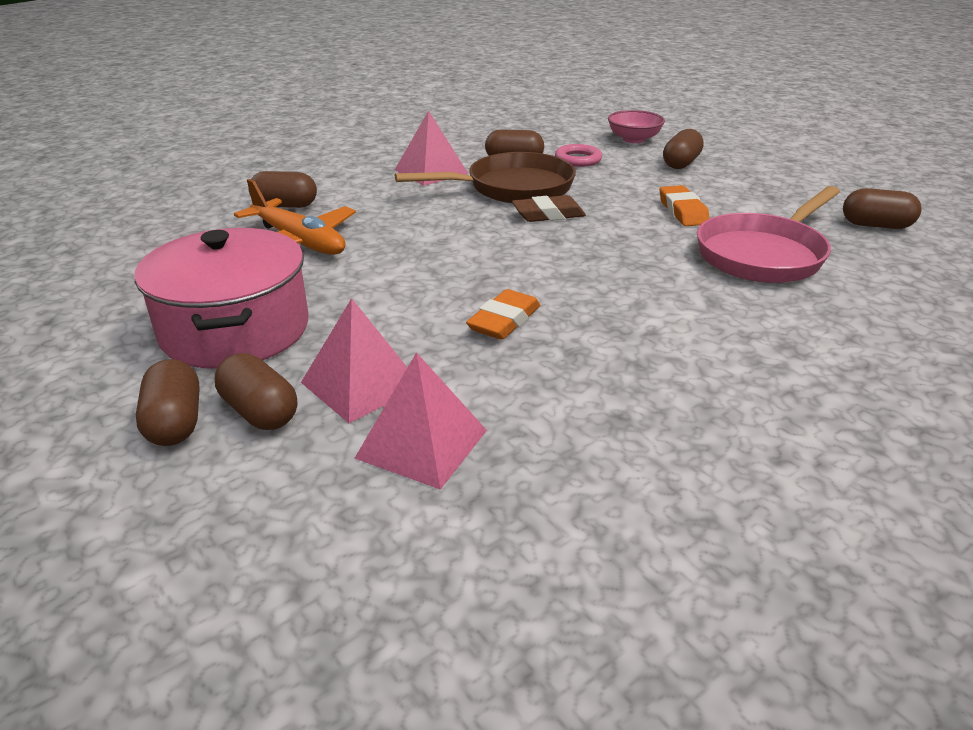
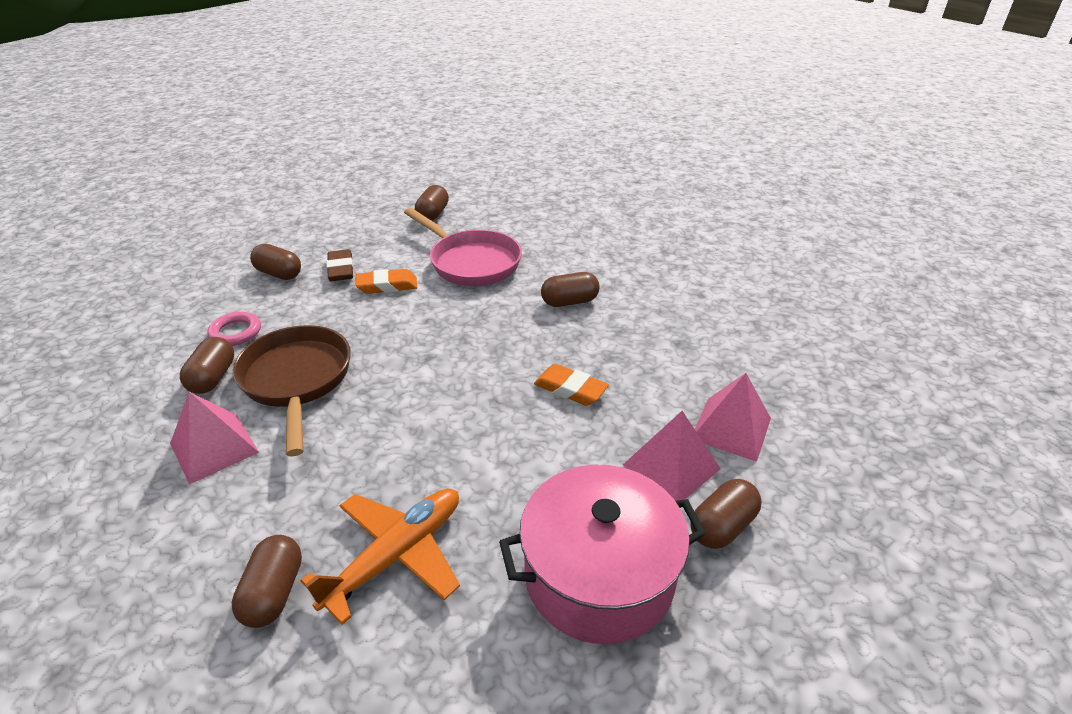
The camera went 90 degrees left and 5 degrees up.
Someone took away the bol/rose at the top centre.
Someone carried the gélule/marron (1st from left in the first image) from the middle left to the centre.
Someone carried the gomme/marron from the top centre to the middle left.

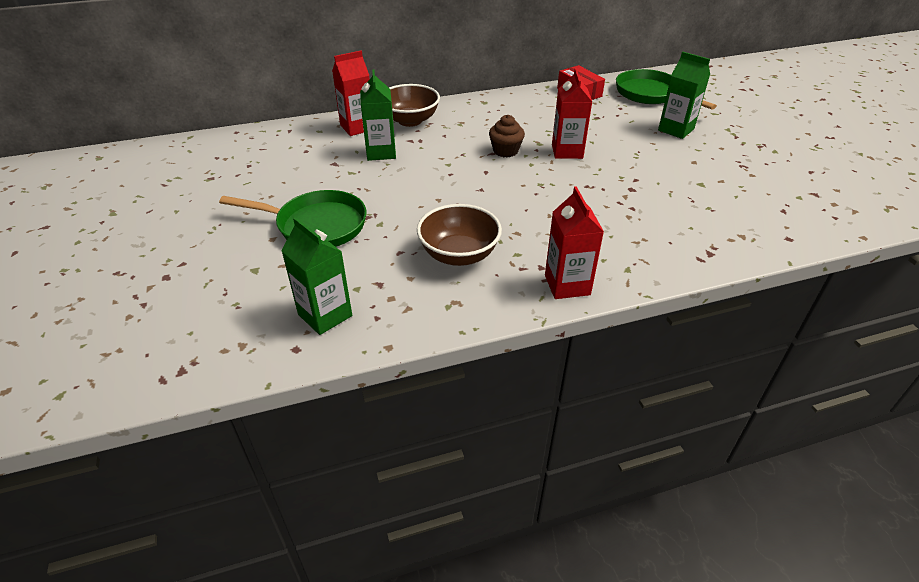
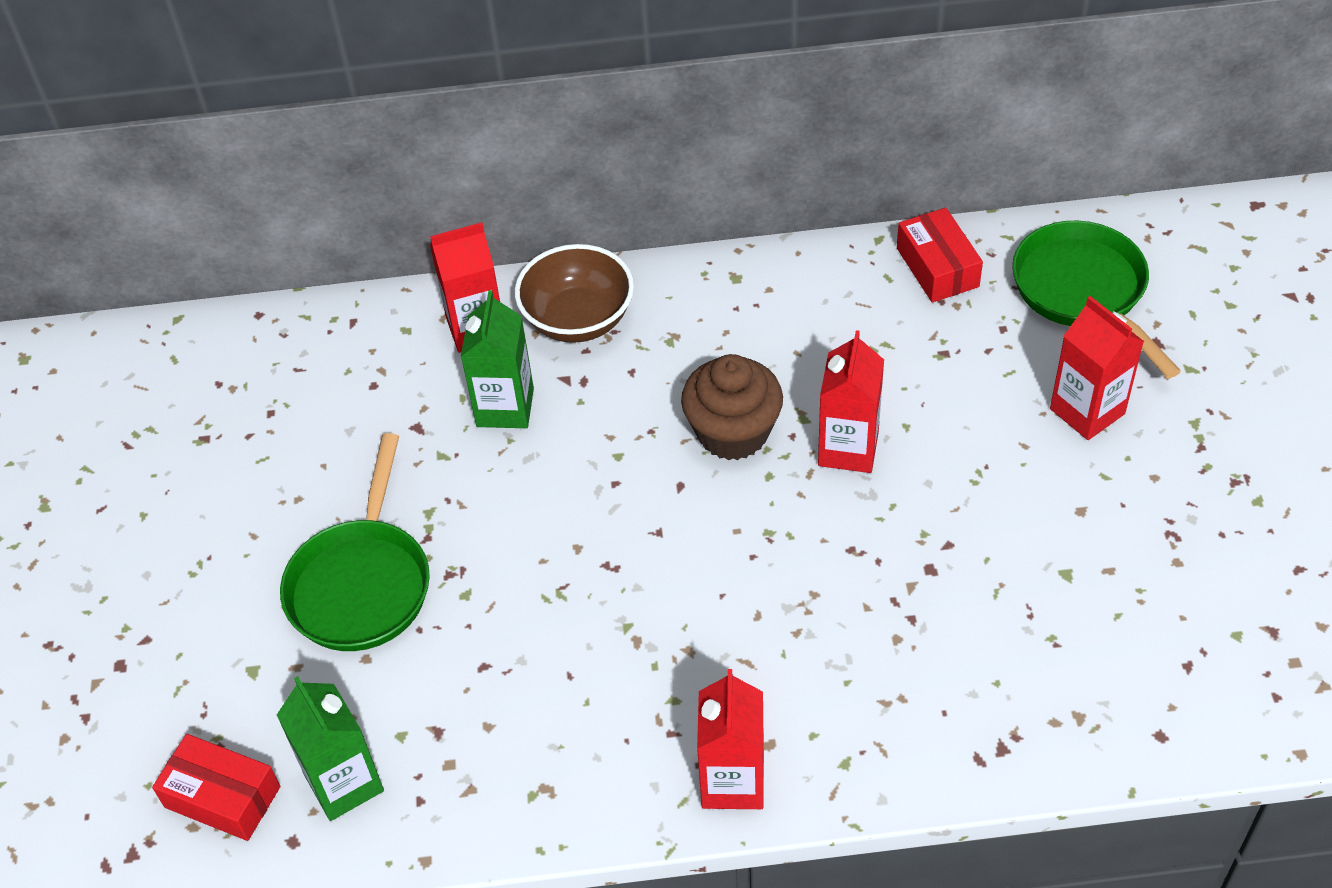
The camera went 15 degrees right and 10 degrees up.
Someone took away the bol/marron (2nd from left) at the centre.
Someone put down the boîte/rouge (1st from left) at the bottom left.
Someone repainted the brique de lait/vert (3rd from left) at the top right, which became the brique de lait/rouge (4th from left) at the middle right.
Someone rotated the poêle/vert (1st from left) at the middle left by 75 degrees clockwise.
Someone scaled the muffin/marron at the top centre by 1.50.

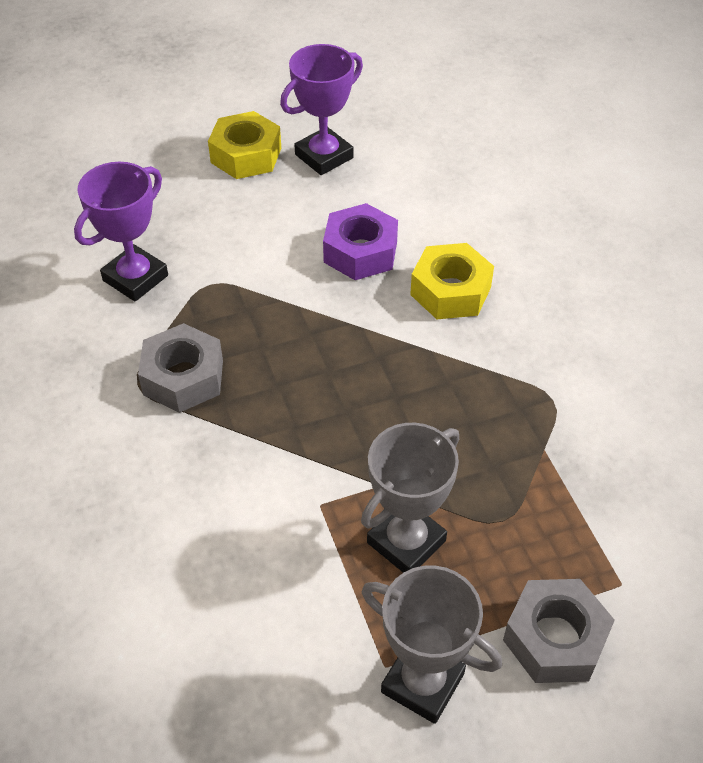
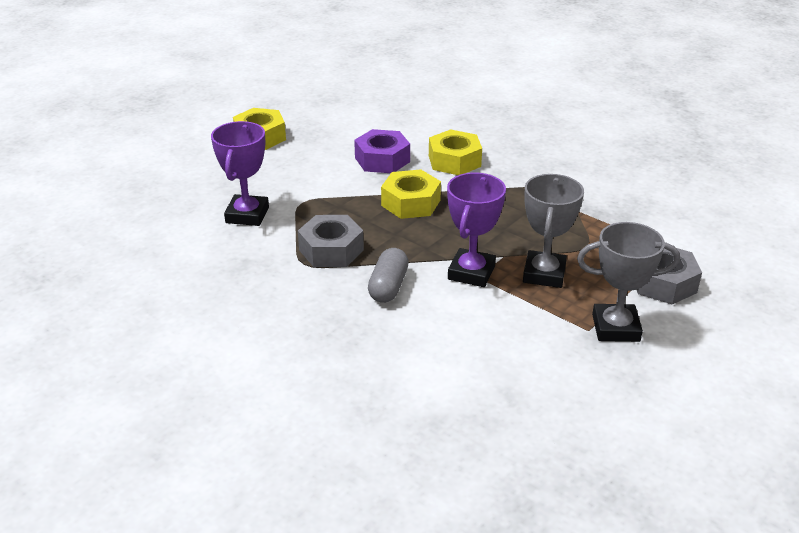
The camera went 30 degrees left and 15 degrees down.
Someone put down the gélule/gris at the centre.
Someone put down the écrou/jaune (2nd from left) at the centre.
Someone carried the trophée/violet (2nd from left) from the top centre to the centre.

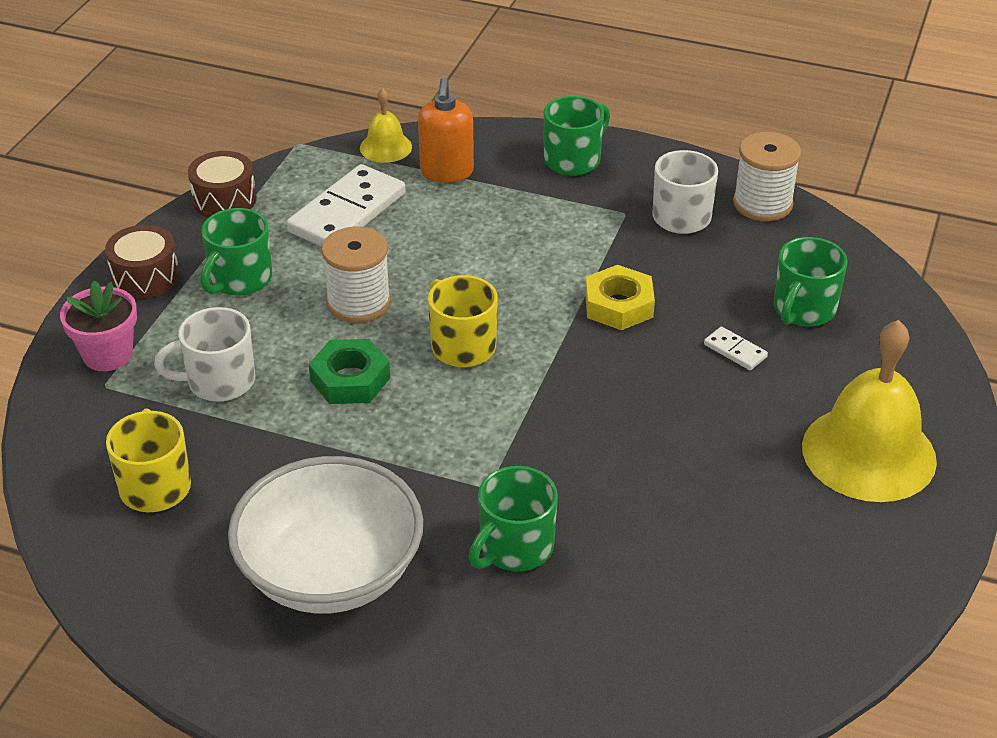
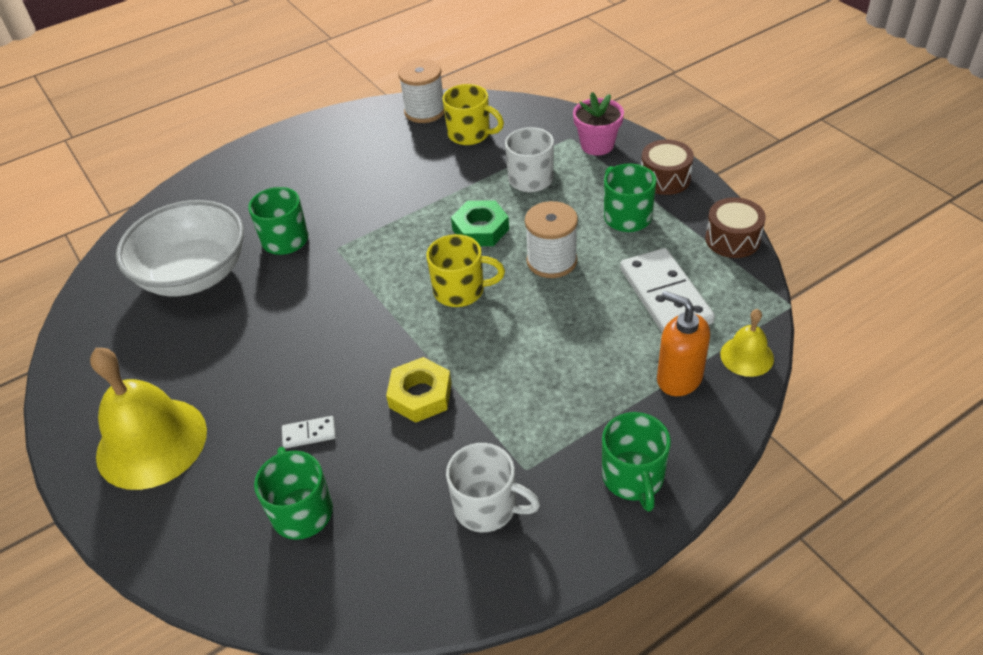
The camera went 130 degrees right and 5 degrees up.
Someone carried the bol/blanc from the bottom left to the middle left.
Someone carried the bobine/blanc (2nd from left in the first image) from the top right to the top centre.

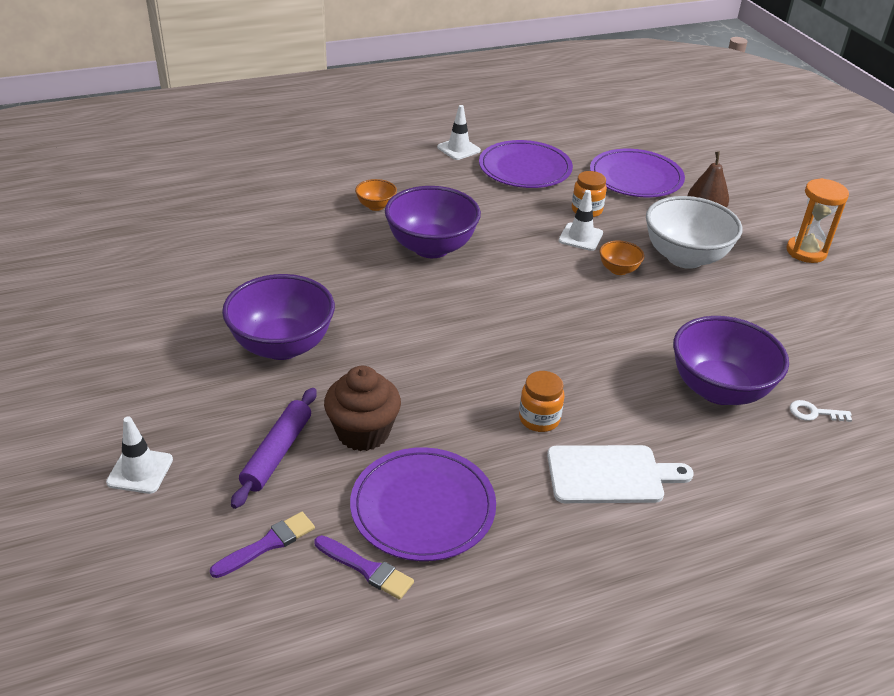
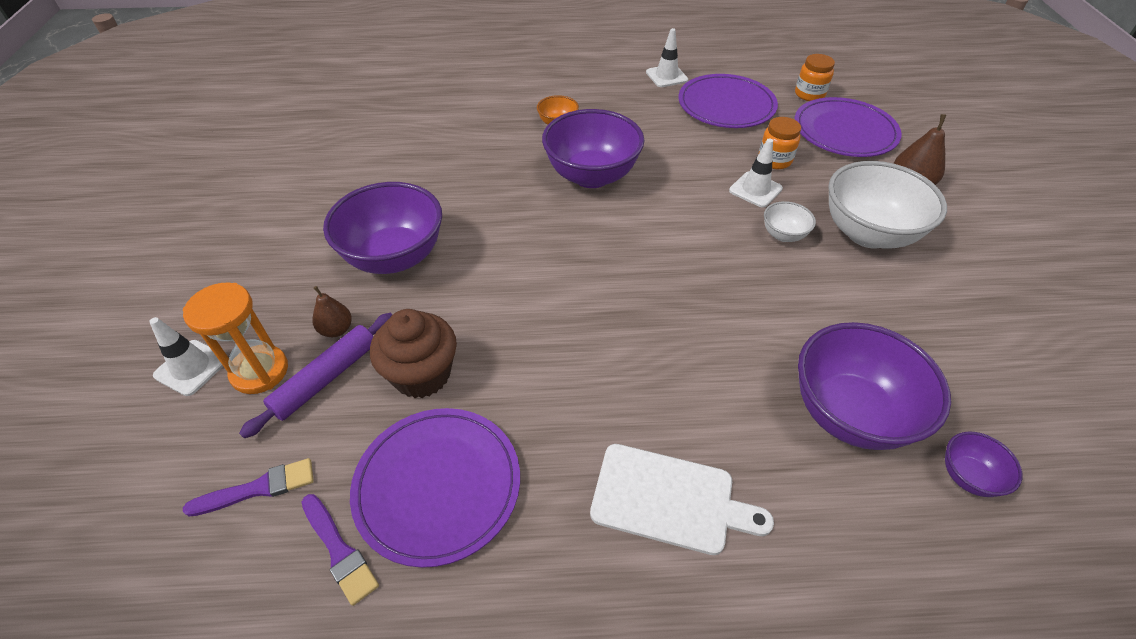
The camera went 20 degrees right and 10 degrees up.
Someone put down the poire/marron (1st from left) at the middle left.
Someone carried the bocal/orange (1st from left in the first image) from the centre to the top right.
Someone carried the sablier/orange from the top right to the middle left.
Someone swapped the clé/blanc at the middle right for the bol/violet (4th from left) at the bottom right.
Someone repainted the bol/orange (2nd from left) at the middle right, which became the bol/blanc (1st from left) at the middle right.

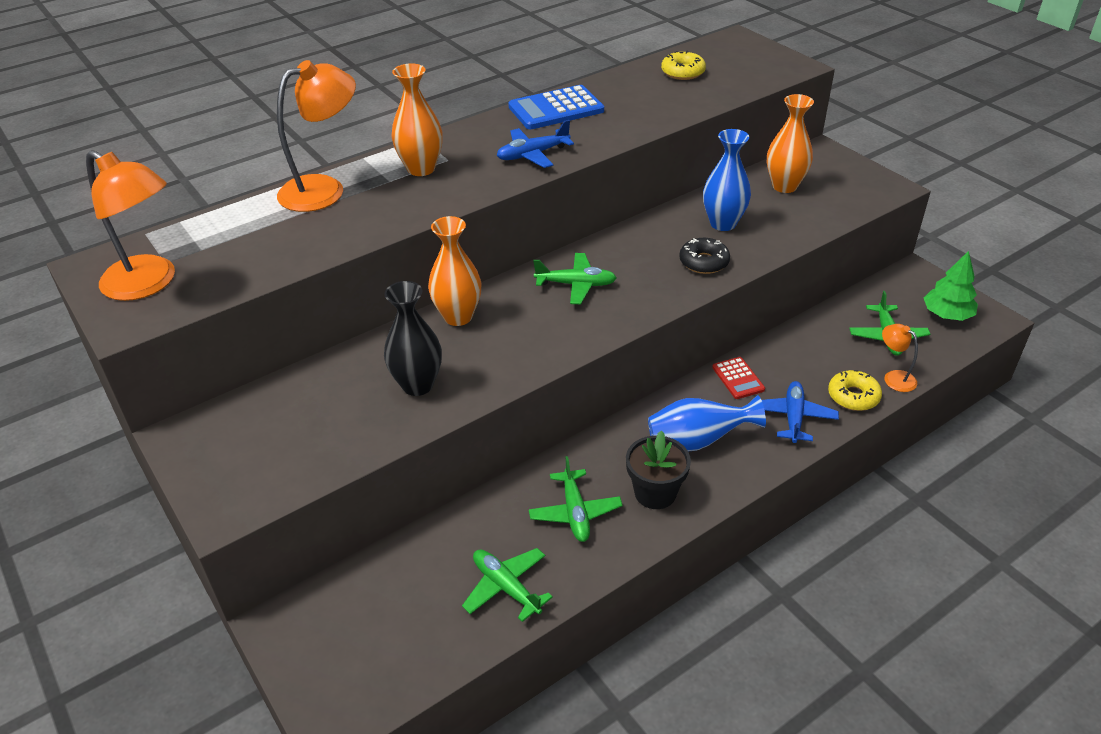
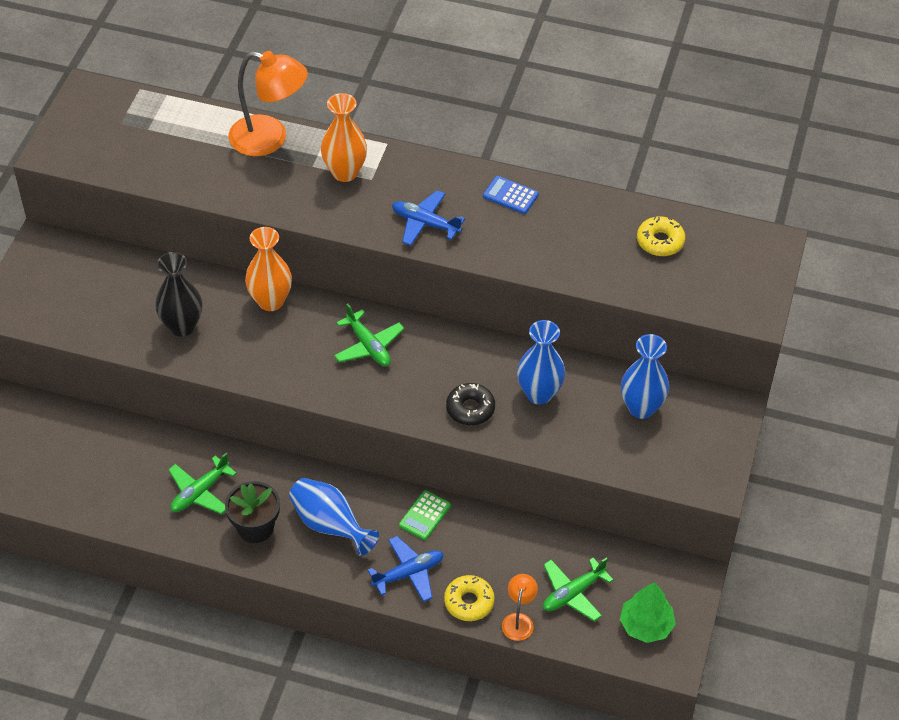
The camera went 50 degrees right and 10 degrees up.
Someone took away the lampe/orange (1st from left) at the top left.
Someone took away the avion/vert (1st from left) at the bottom centre.
Someone repainted the calculatrice/rouge at the middle right, which became the calculatrice/vert at the bottom centre.
Someone repainted the vase/orange (3rd from left) at the top right, which became the vase/bleu (3rd from left) at the middle right.
Someone scaled the calculatrice/bleu at the top centre by 0.57.

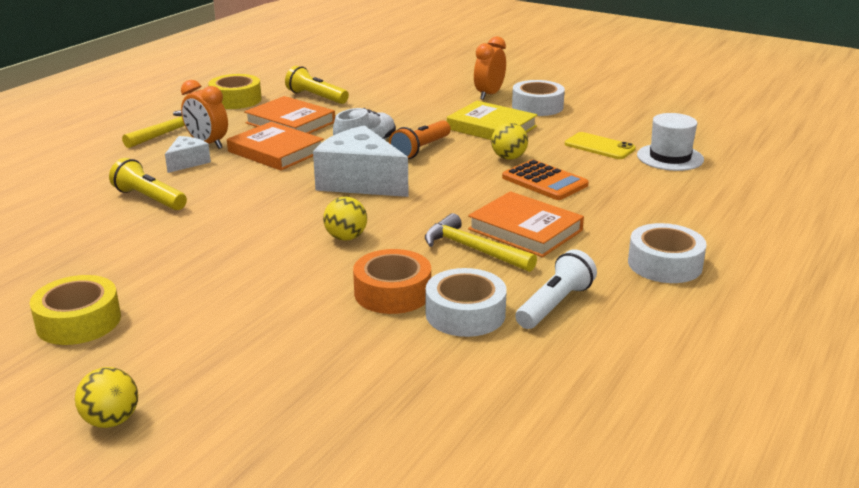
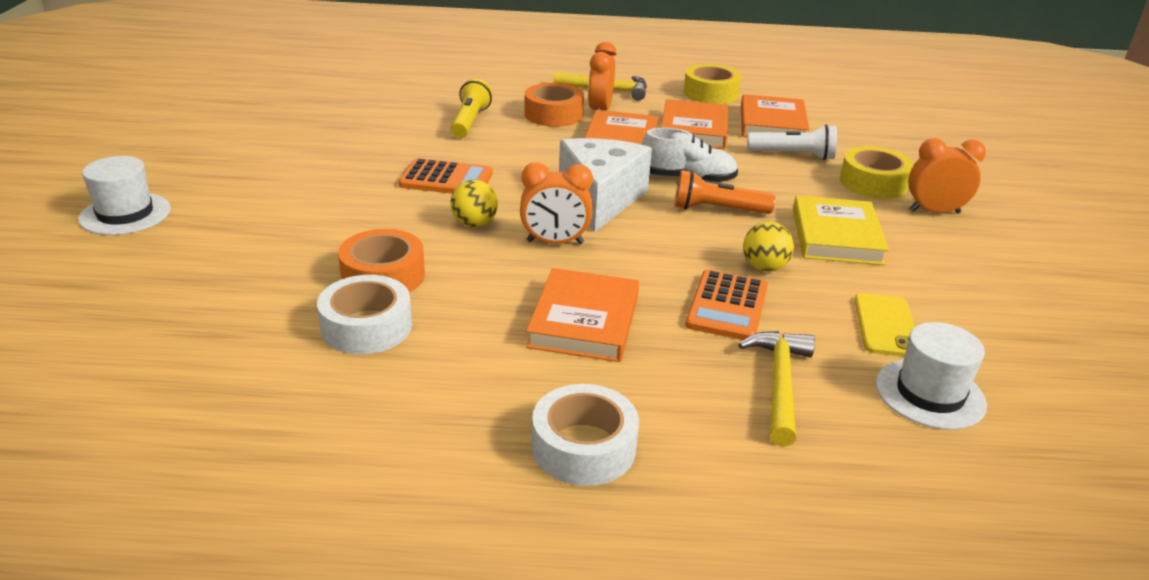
The camera went 60 degrees right and 5 degrees up.
Someone took away the ruban adhésif/blanc (2nd from left) at the top centre.
Someone put down the calculatrice/orange (1st from left) at the top centre.
Someone put down the réveil/orange (1st from left) at the centre.
Someone carried the ruban adhésif/jaune (1st from left in the first image) from the middle left to the top right.
Someone carried the marteau/jaune (2nd from left) from the centre to the bottom right.
Someone carried the lampe de poche/blanc from the centre to the top right.
Someone swapped the balle/jaune (1st from left) at the bottom left for the chapeau/blanc (1st from left) at the middle left.
Someone swapped the fromage/blanc (1st from left) at the top left for the ruban adhésif/orange (2nd from left) at the top centre.
Someone swapped the lampe de poche/jaune (2nd from left) at the top centre for the livre/orange (4th from left) at the top right.

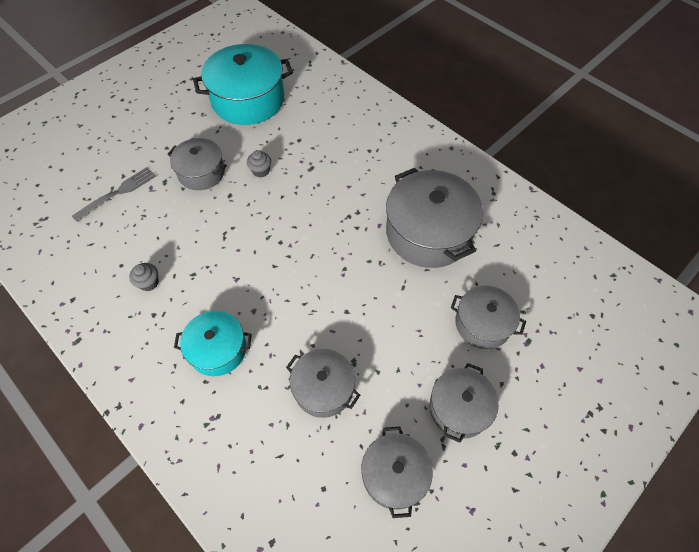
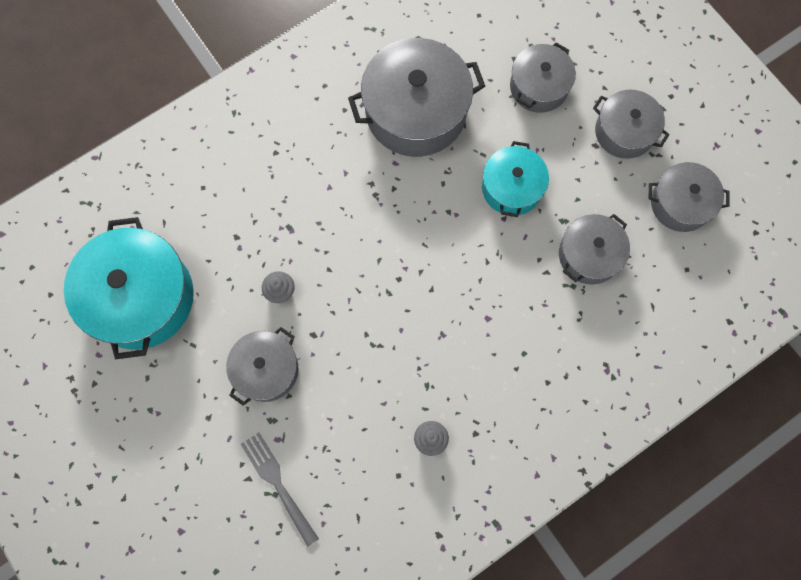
The camera went 80 degrees left and 15 degrees up.
Someone carried the marmite/turquoise (1st from left in the first image) from the middle left to the top centre.

